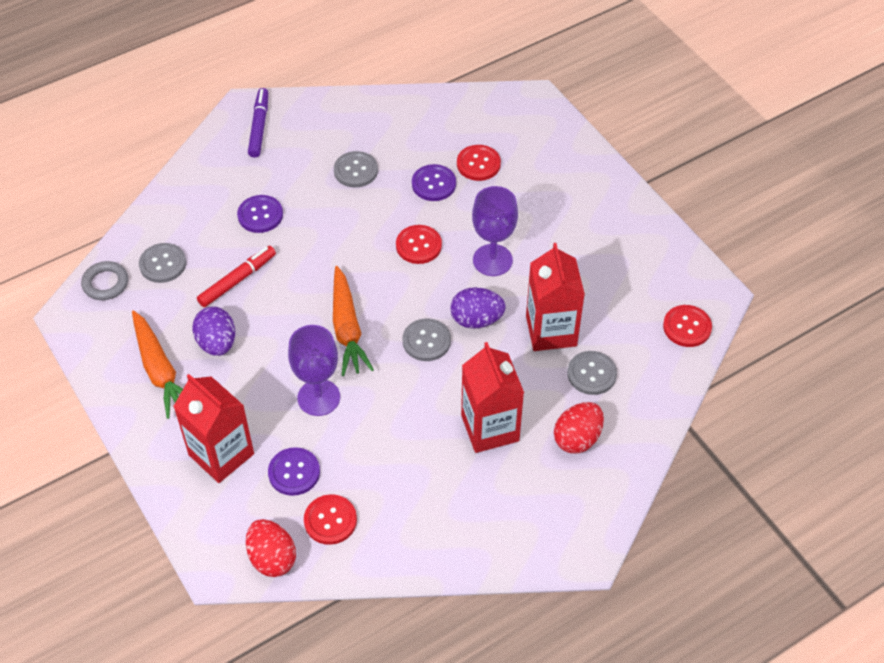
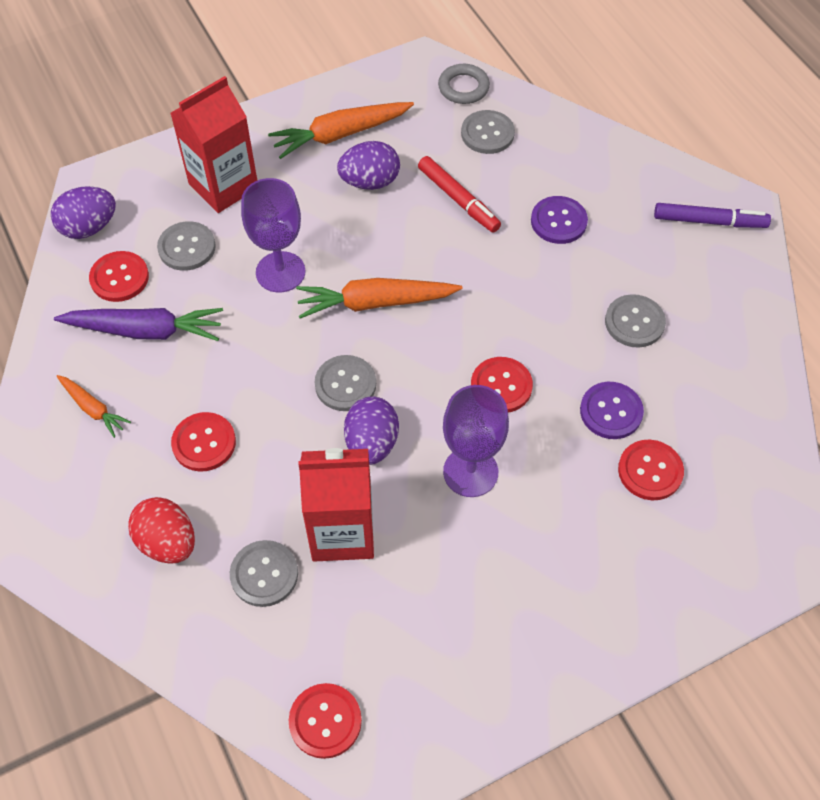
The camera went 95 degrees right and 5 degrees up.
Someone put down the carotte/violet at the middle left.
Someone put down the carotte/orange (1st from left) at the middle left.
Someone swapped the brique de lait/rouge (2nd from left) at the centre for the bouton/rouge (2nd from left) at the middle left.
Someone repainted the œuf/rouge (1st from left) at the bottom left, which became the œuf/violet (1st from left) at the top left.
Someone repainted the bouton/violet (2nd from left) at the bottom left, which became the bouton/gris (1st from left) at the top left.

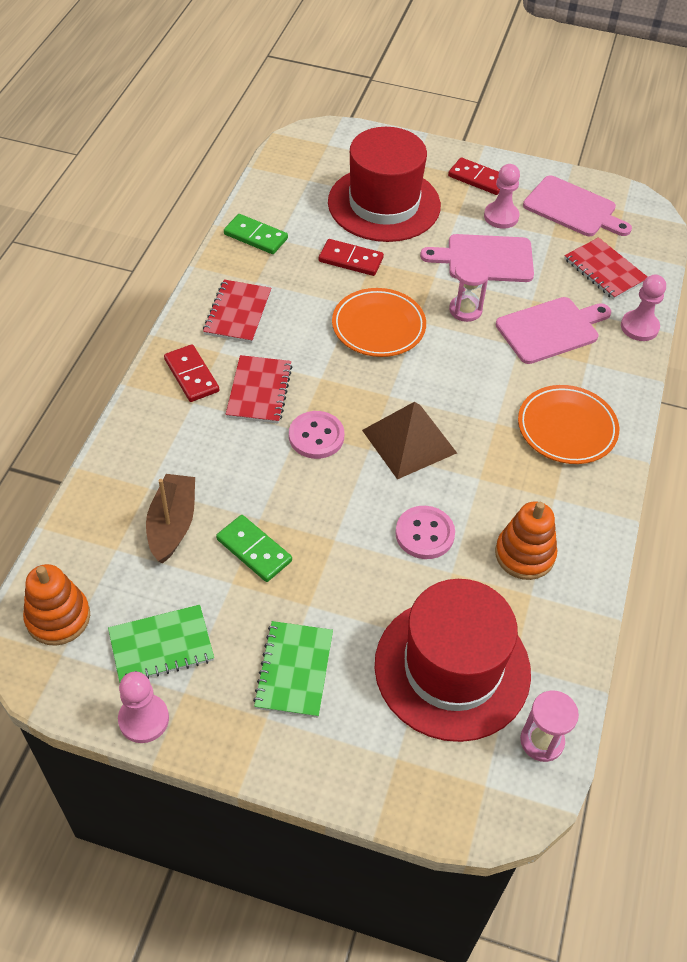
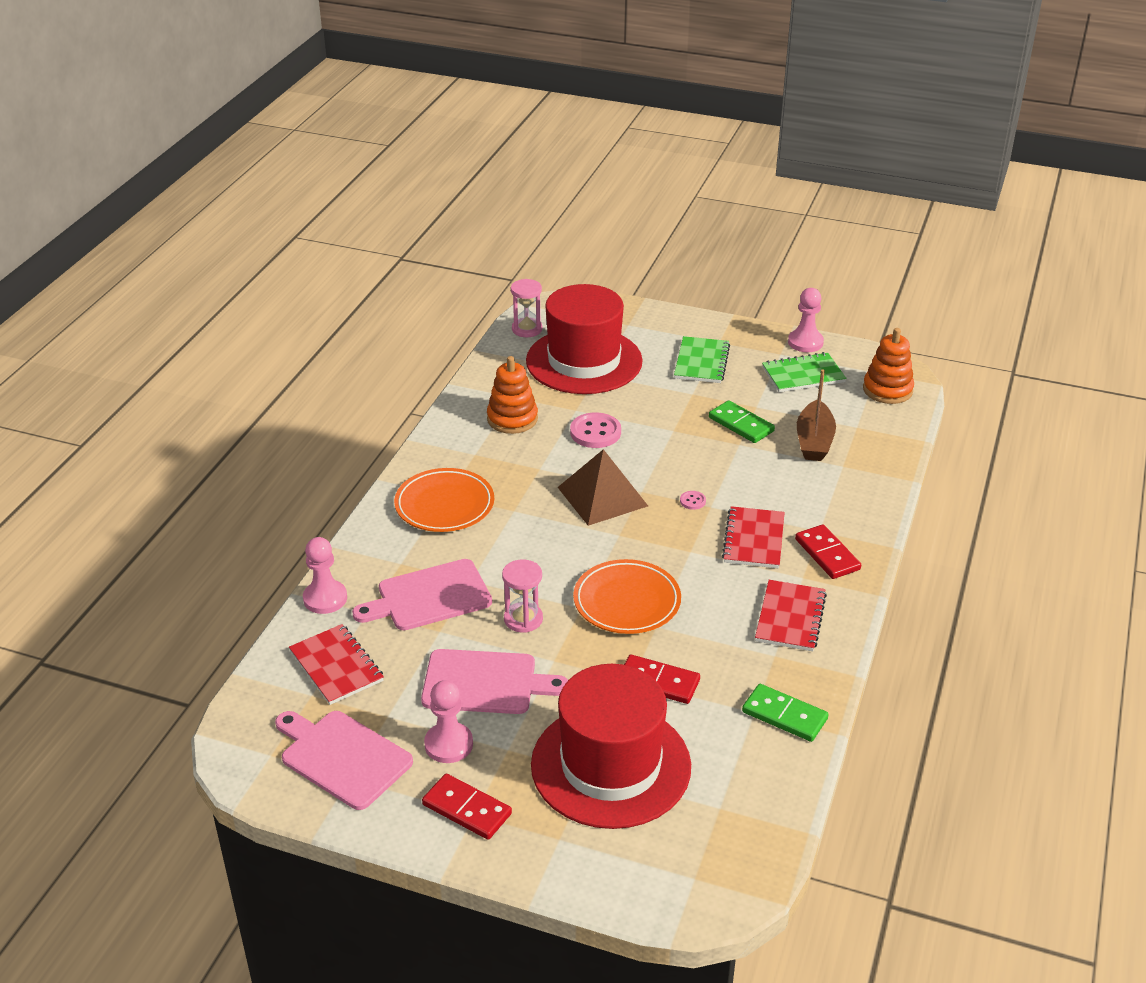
The camera went 175 degrees left and 15 degrees down.
Someone scaled the bouton/rose (1st from left in the first image) at the centre by 0.48.

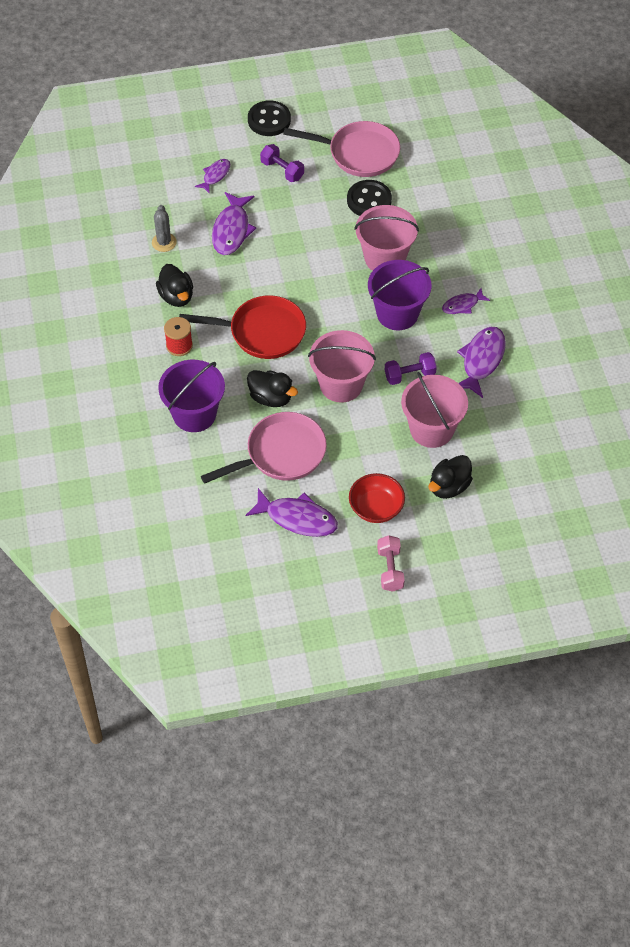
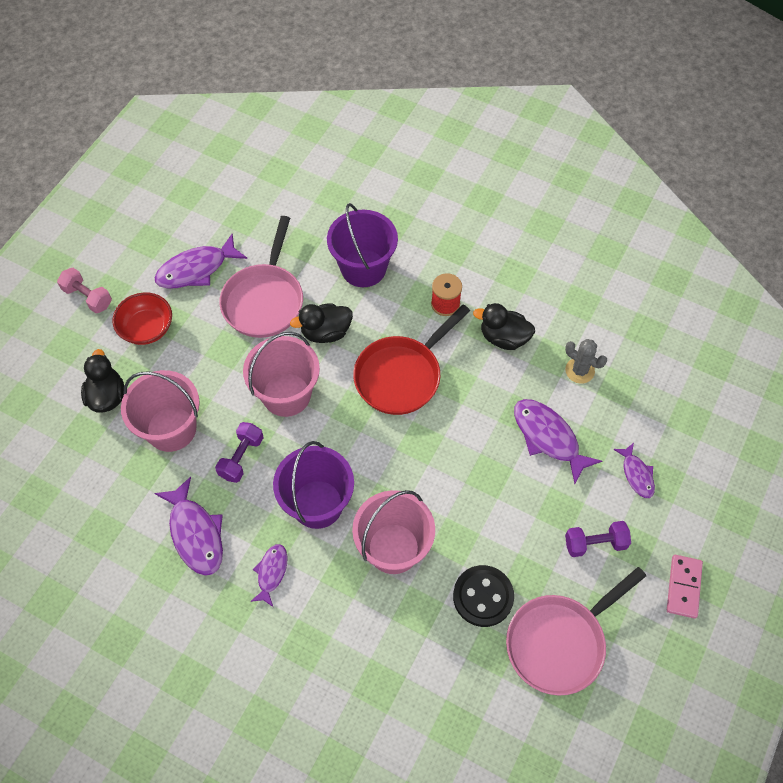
The camera went 130 degrees right and 5 degrees up.
Someone swapped the bouton/noir (1st from left) at the top centre for the domino/rose at the bottom right.

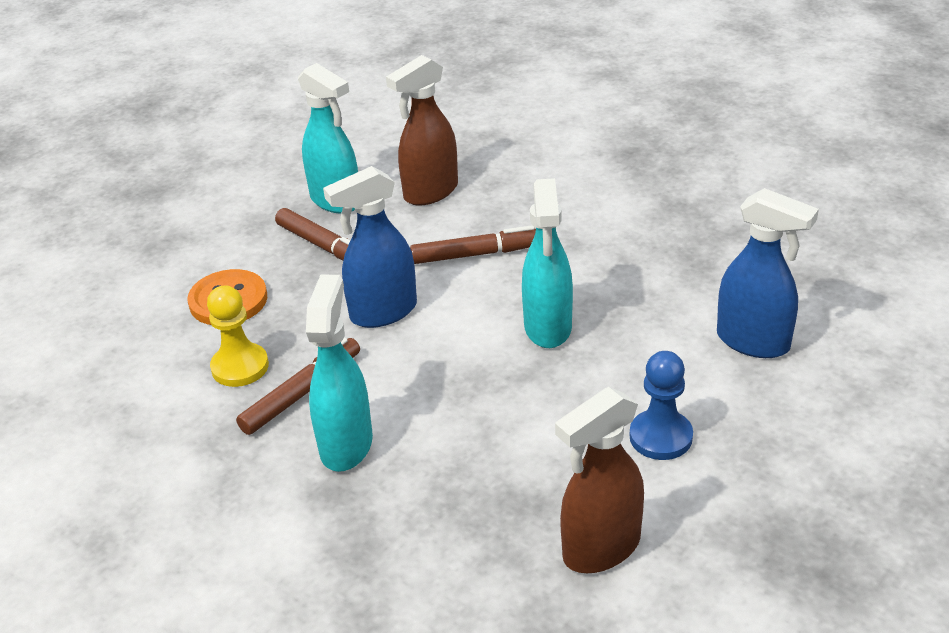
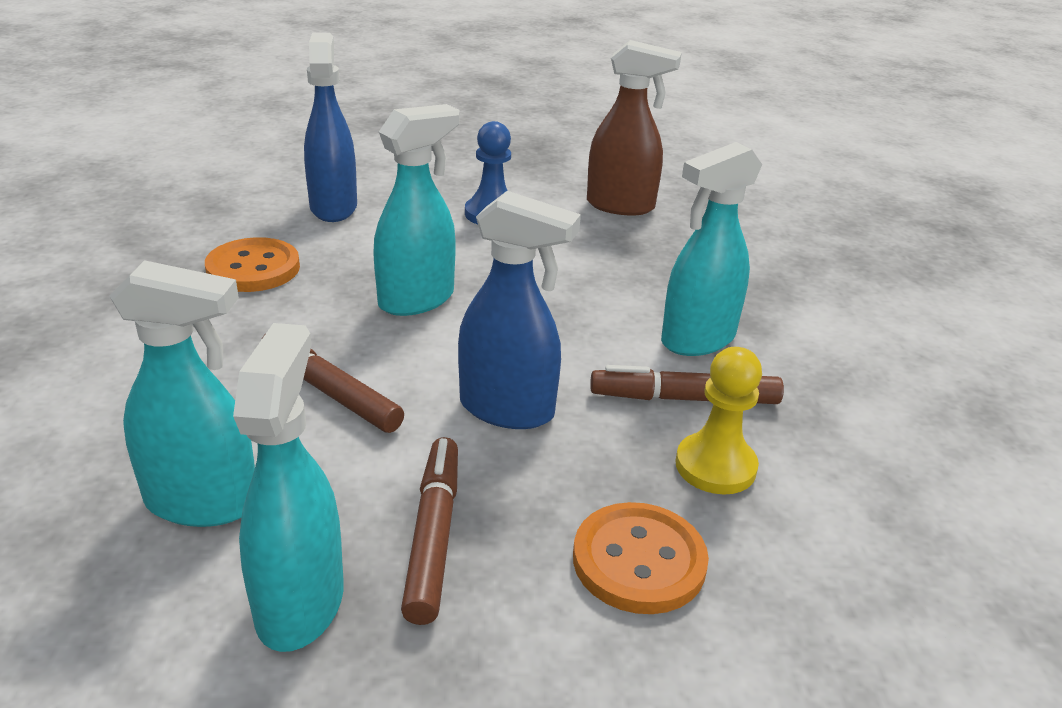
The camera went 135 degrees left and 5 degrees down.
Someone put down the bouton/orange (1st from left) at the middle left.
Someone repainted the vaporisateur/marron (1st from left) at the top centre, which became the vaporisateur/turquoise (1st from left) at the middle left.

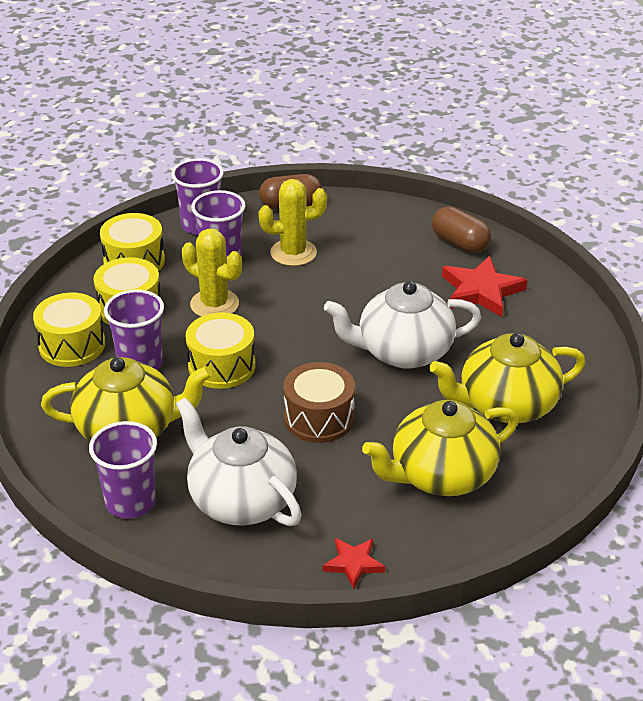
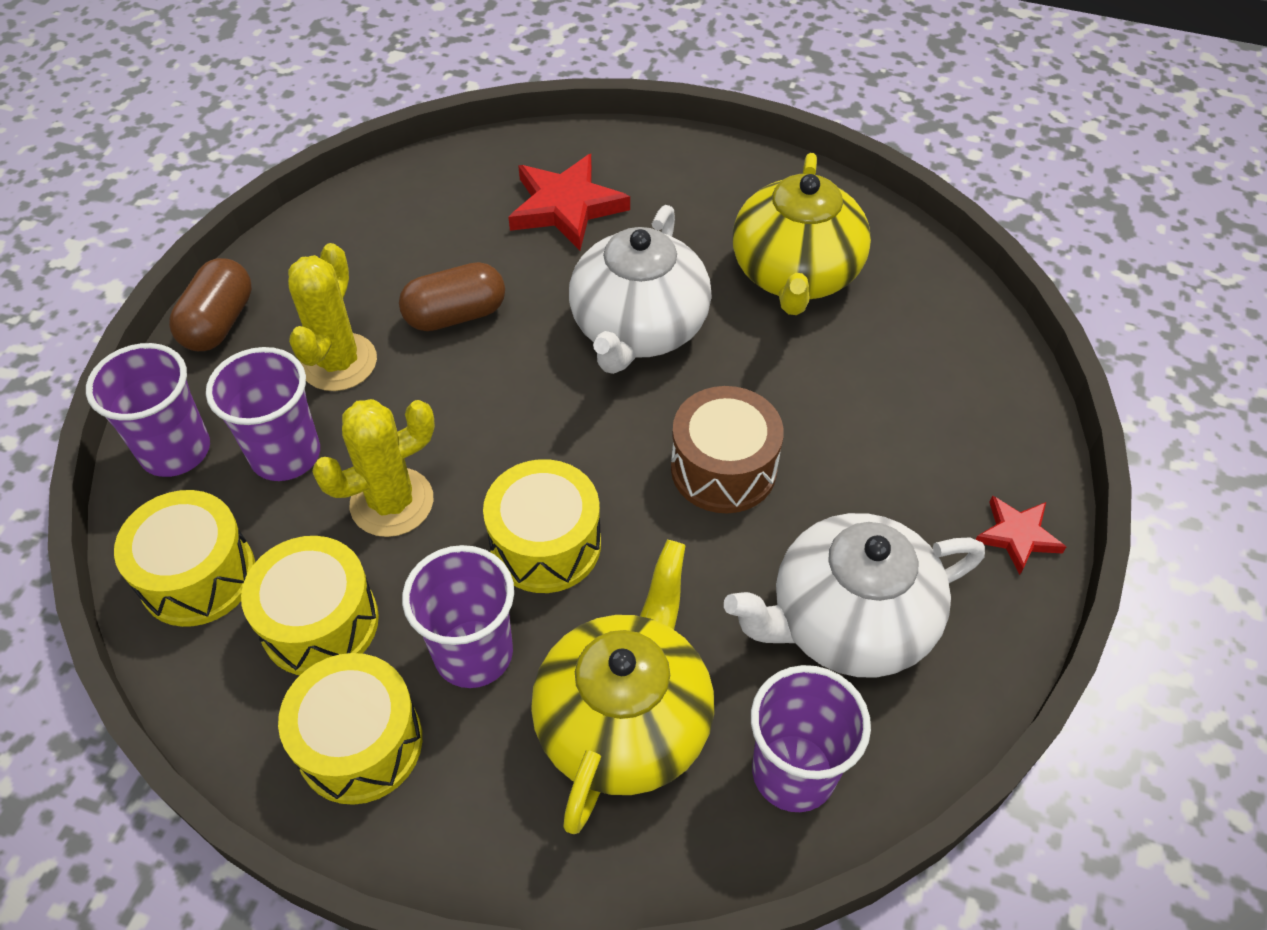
The camera went 65 degrees left and 15 degrees up.
Someone took away the théière/jaune (2nd from left) at the middle right.
Someone carried the gélule/marron (2nd from left) from the top right to the top centre.

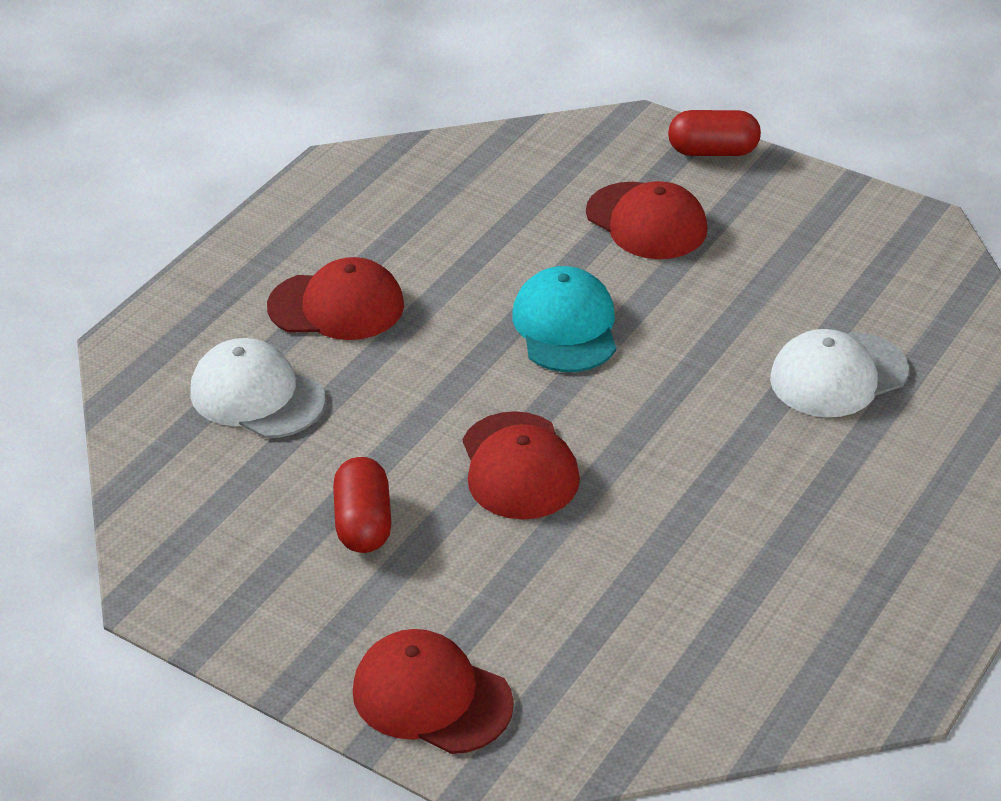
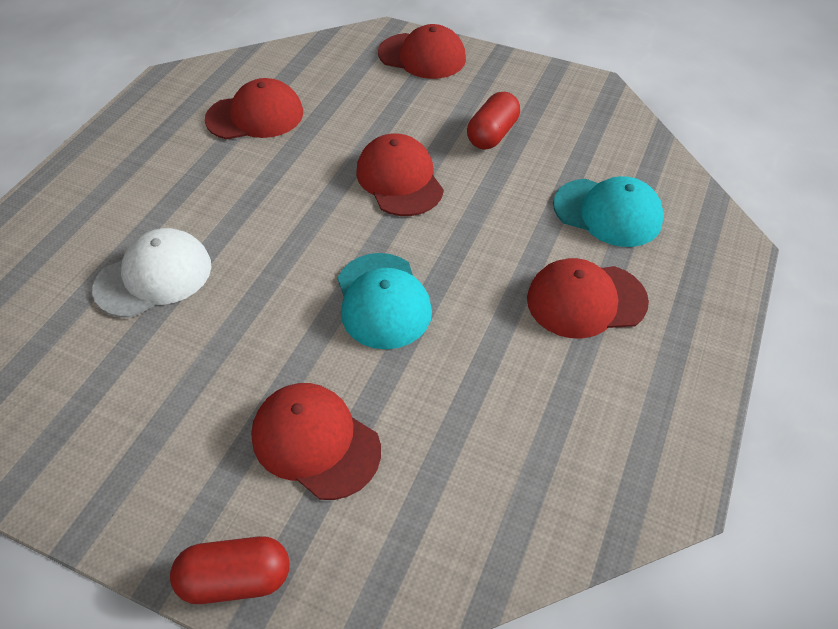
The camera went 170 degrees right and 10 degrees up.
Someone put down the casquette/rouge (1st from left) at the top left.
Someone repainted the casquette/blanc (1st from left) at the middle left, which became the casquette/turquoise (2nd from left) at the middle right.
Someone rotated the gélule/rouge (1st from left in the first image) at the centre by 45 degrees clockwise.

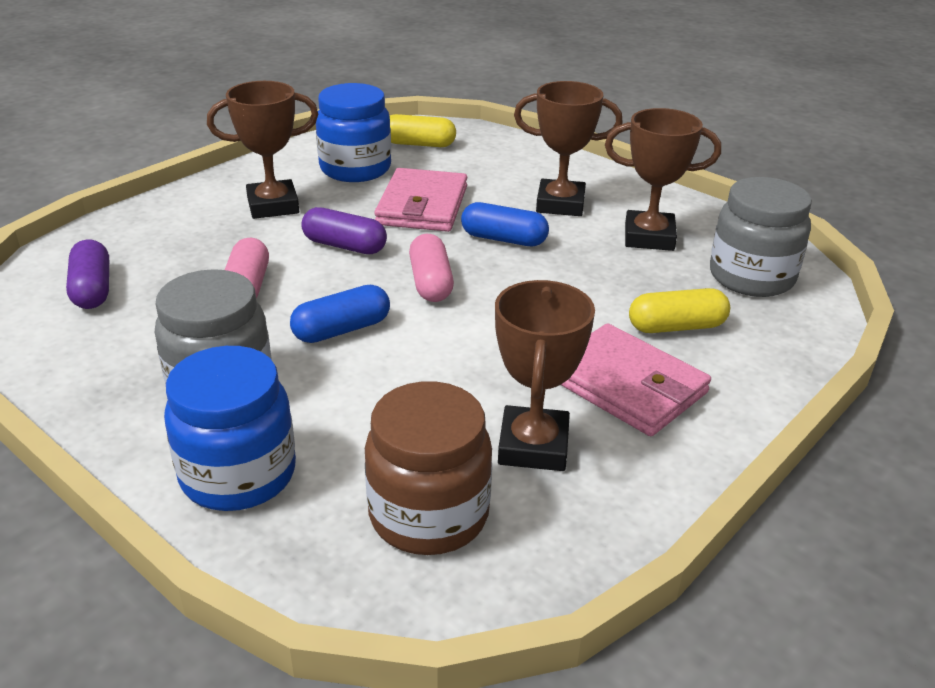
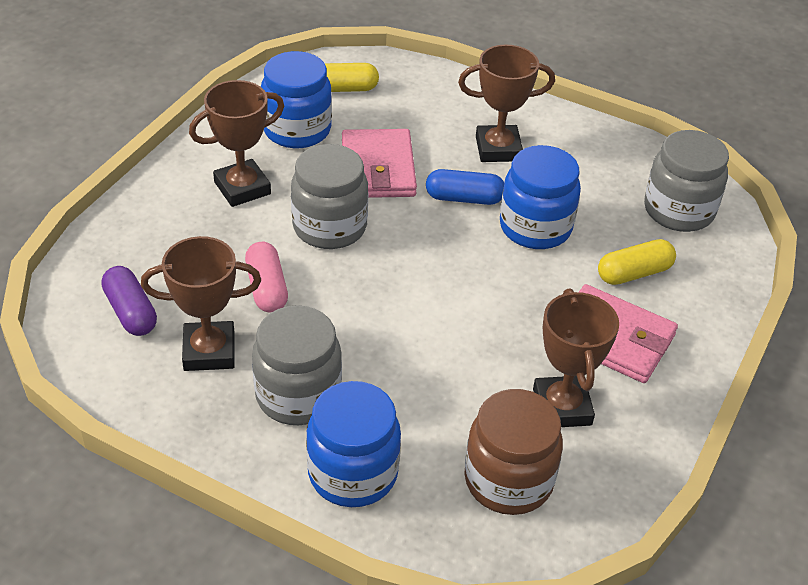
The camera went 15 degrees left and 10 degrees up.
Someone took away the gélule/bleu (1st from left) at the centre.
Someone took away the gélule/rose (2nd from left) at the centre.
Someone put down the bocal/bleu (3rd from left) at the middle right.
Someone carried the trophée/marron (4th from left in the first image) from the top right to the middle left.
Someone swapped the gélule/violet (2nd from left) at the centre for the bocal/gris (2nd from left) at the centre.

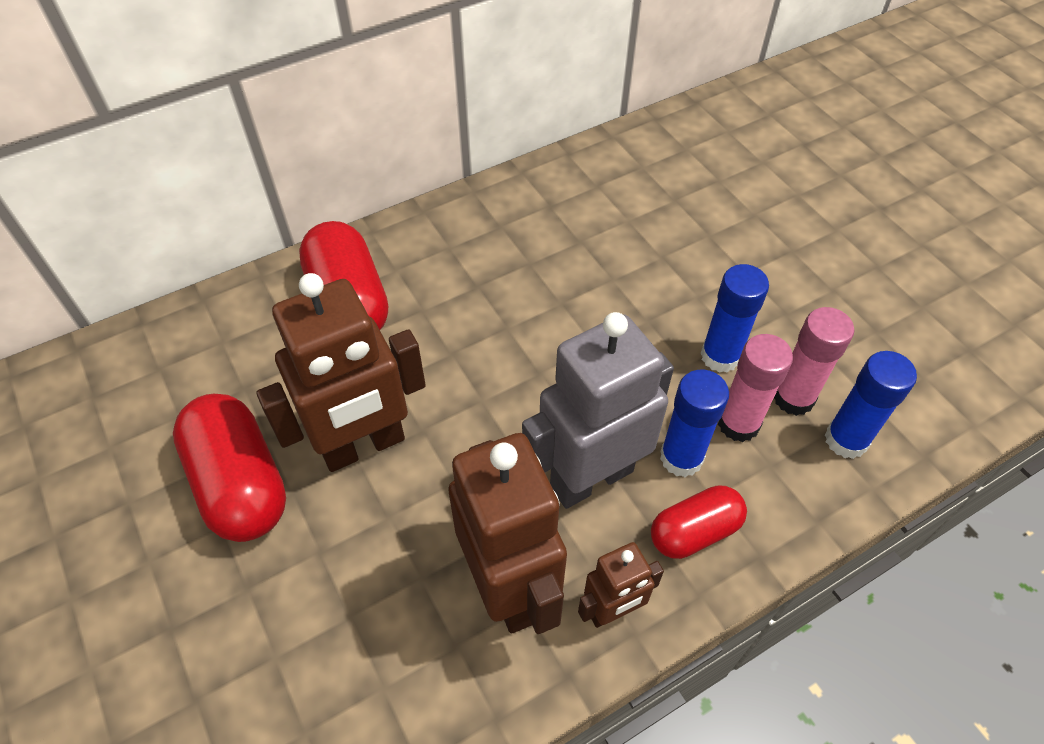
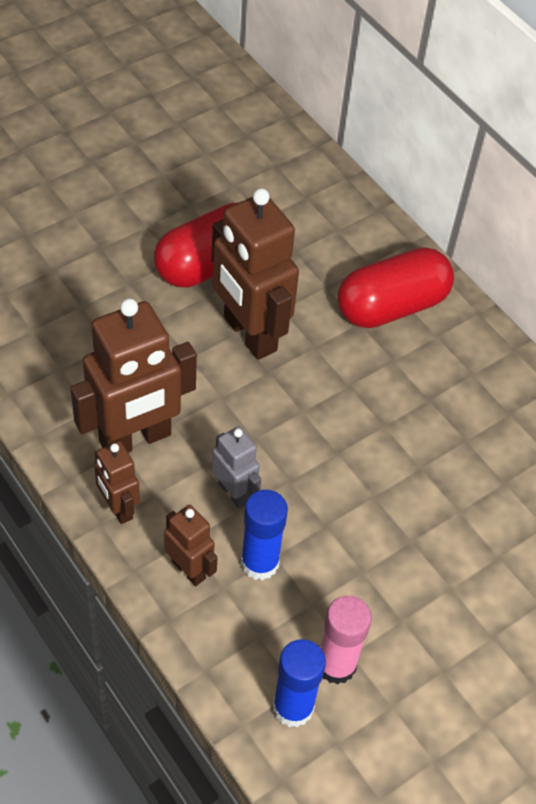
The camera went 80 degrees right and 0 degrees up.
Someone took away the bâton de colle/bleu (2nd from left) at the middle right.
Someone took away the bâton de colle/rose (1st from left) at the middle right.
Someone swapped the gélule/rouge (3rd from left) at the bottom right for the robot/marron (3rd from left) at the bottom centre.
Someone scaled the robot/gris at the centre by 0.52.

